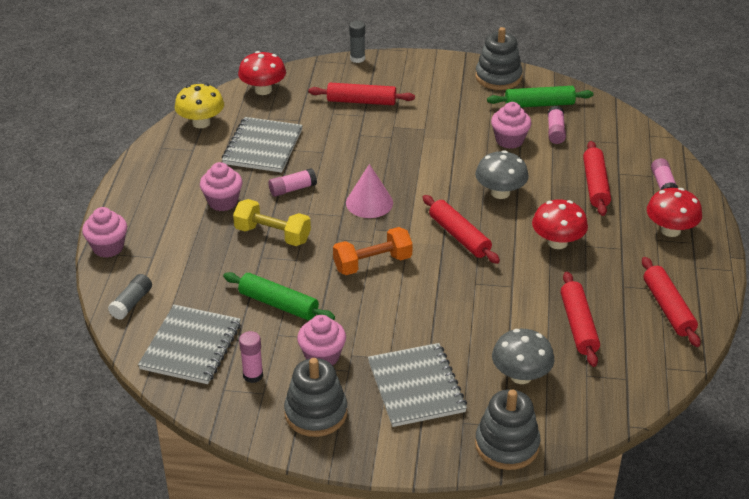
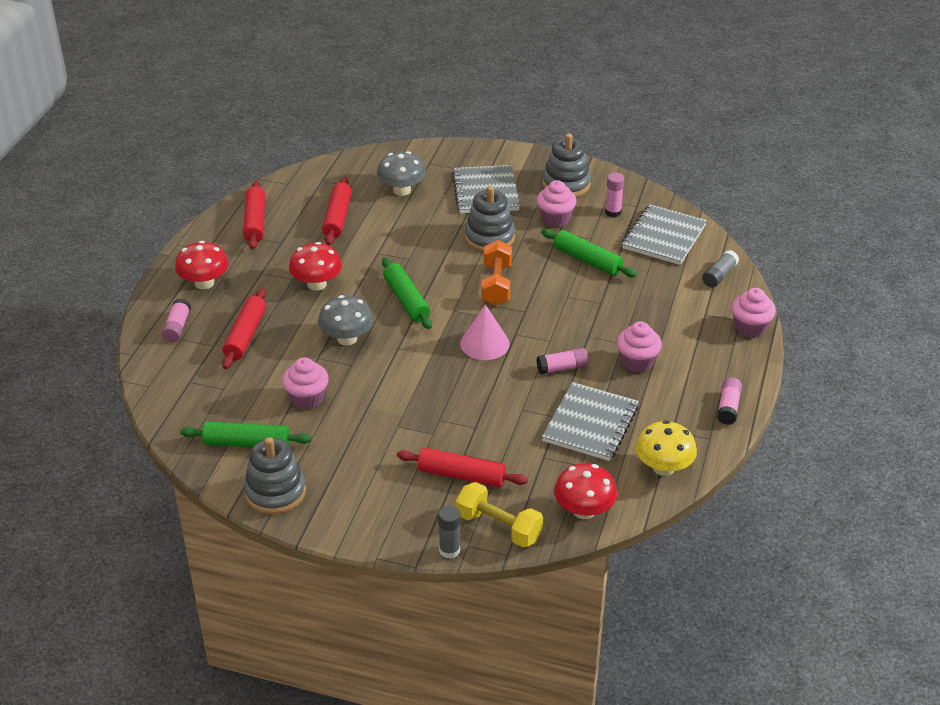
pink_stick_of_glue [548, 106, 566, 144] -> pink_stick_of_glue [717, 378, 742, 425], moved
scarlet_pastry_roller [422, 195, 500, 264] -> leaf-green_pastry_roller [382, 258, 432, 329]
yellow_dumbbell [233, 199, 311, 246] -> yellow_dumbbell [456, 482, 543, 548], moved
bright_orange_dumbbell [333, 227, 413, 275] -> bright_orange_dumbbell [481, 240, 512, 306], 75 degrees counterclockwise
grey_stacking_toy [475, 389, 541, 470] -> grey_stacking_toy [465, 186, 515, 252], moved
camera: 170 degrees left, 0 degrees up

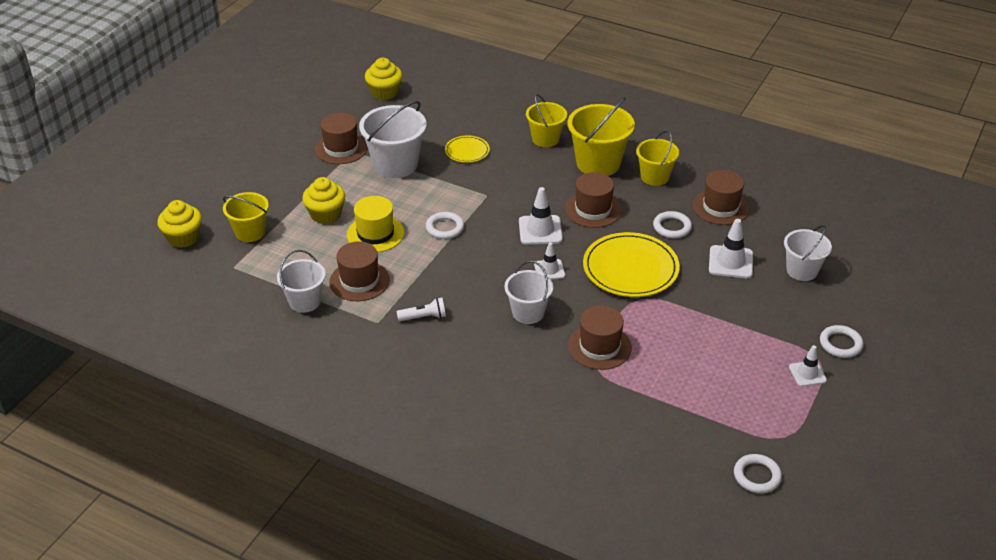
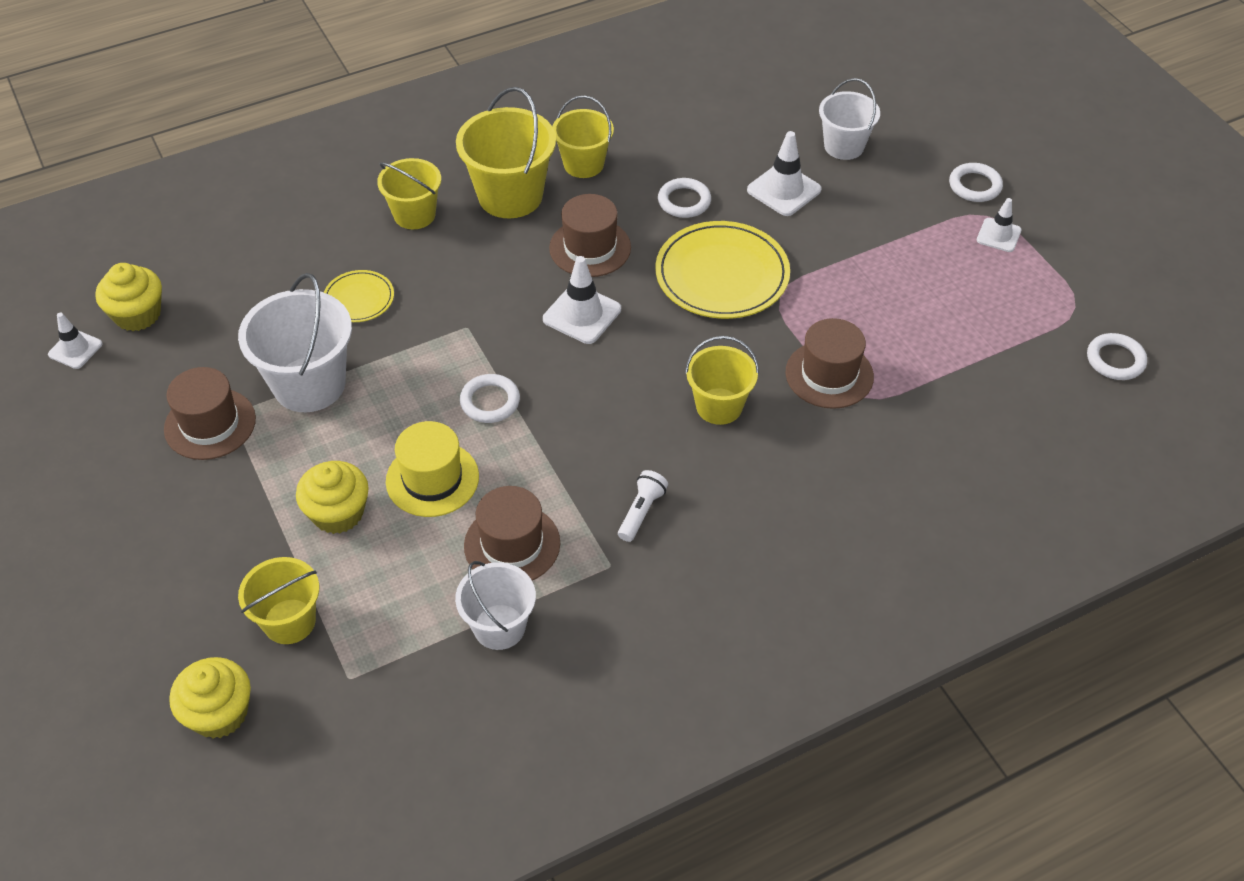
russet_hat [693, 170, 749, 225] -> none
snow-white_traffic_cone [534, 242, 565, 280] -> snow-white_traffic_cone [48, 313, 103, 369], moved
snow-white_sand_bucket [504, 261, 553, 324] -> yellow_sand_bucket [685, 336, 759, 425]
camera: 55 degrees left, 10 degrees up

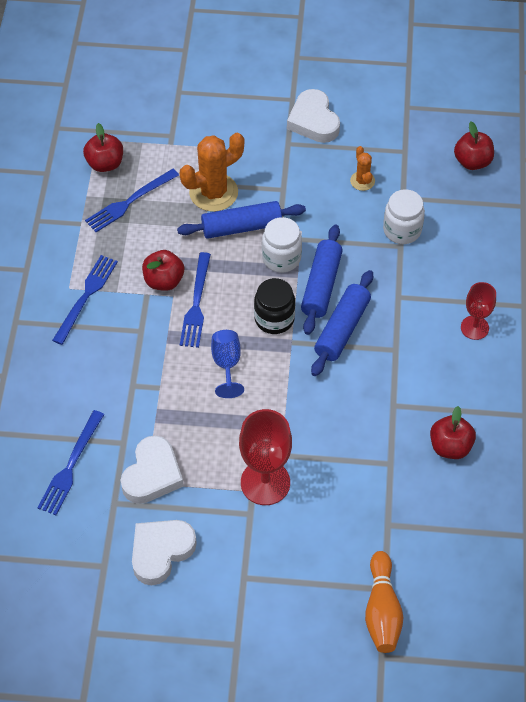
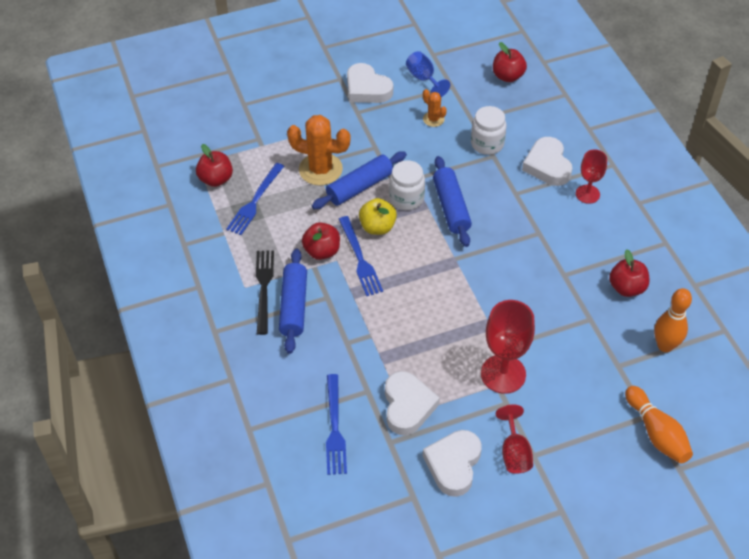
bright_orange_saguaro_cactus [180, 133, 244, 212] -> bright_orange_saguaro_cactus [287, 115, 351, 186], 75 degrees clockwise
blue_table_fork [52, 255, 118, 345] -> ebony_table_fork [256, 250, 274, 335]
blue_pastry_roller [311, 270, 373, 376] -> blue_pastry_roller [279, 249, 307, 354], moved
ebony_preserve_jar [254, 278, 295, 334] -> none
blue_wine_glass [211, 330, 244, 398] -> blue_wine_glass [406, 51, 450, 97], moved
none -> snow-white_love_heart [522, 137, 573, 186]
none -> yellow_toy_apple [359, 198, 397, 235]
none -> bright_orange_skittle [654, 288, 692, 352]
none -> scarlet_wine_glass [496, 404, 533, 474]
camera: 25 degrees left, 5 degrees down

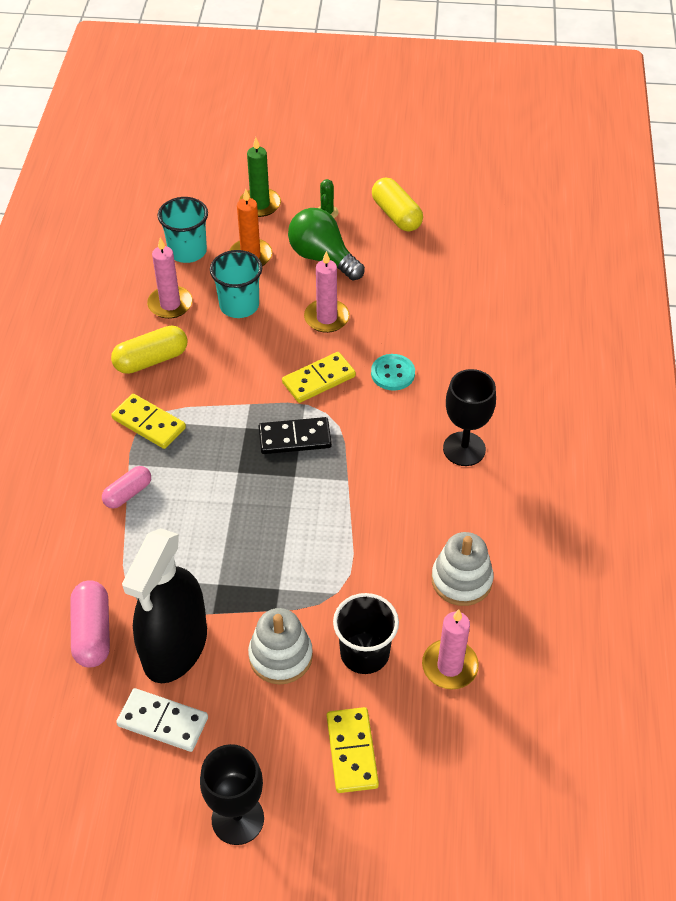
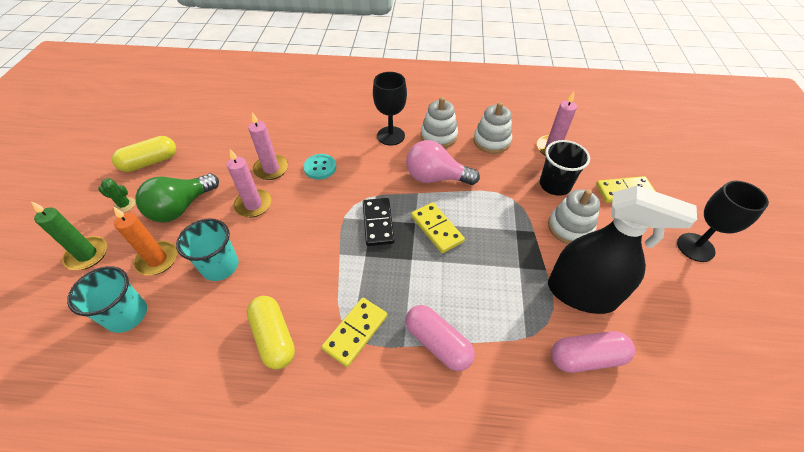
pink_candle [147, 238, 193, 319] -> pink_candle [248, 112, 288, 180], moved
yellow_domino_piece [282, 352, 356, 403] -> yellow_domino_piece [411, 202, 465, 253], moved
pink_pill [102, 466, 151, 508] -> pink_pill [405, 305, 475, 371], x1.51
snow-white_domino_piece [116, 688, 208, 752] -> none
none -> snow-white_stacking_toy [421, 97, 458, 148]
none -> pink_light_bulb [406, 140, 480, 185]
camera: 90 degrees left, 0 degrees up

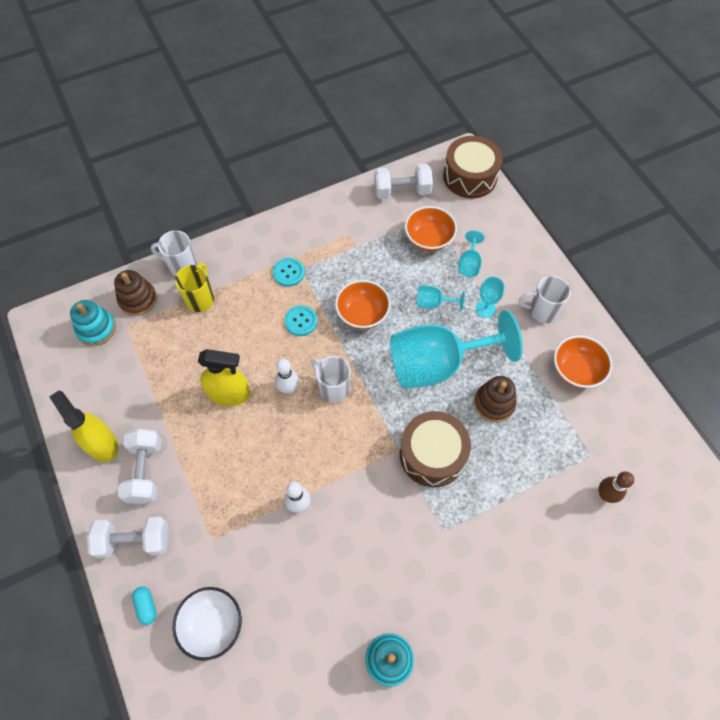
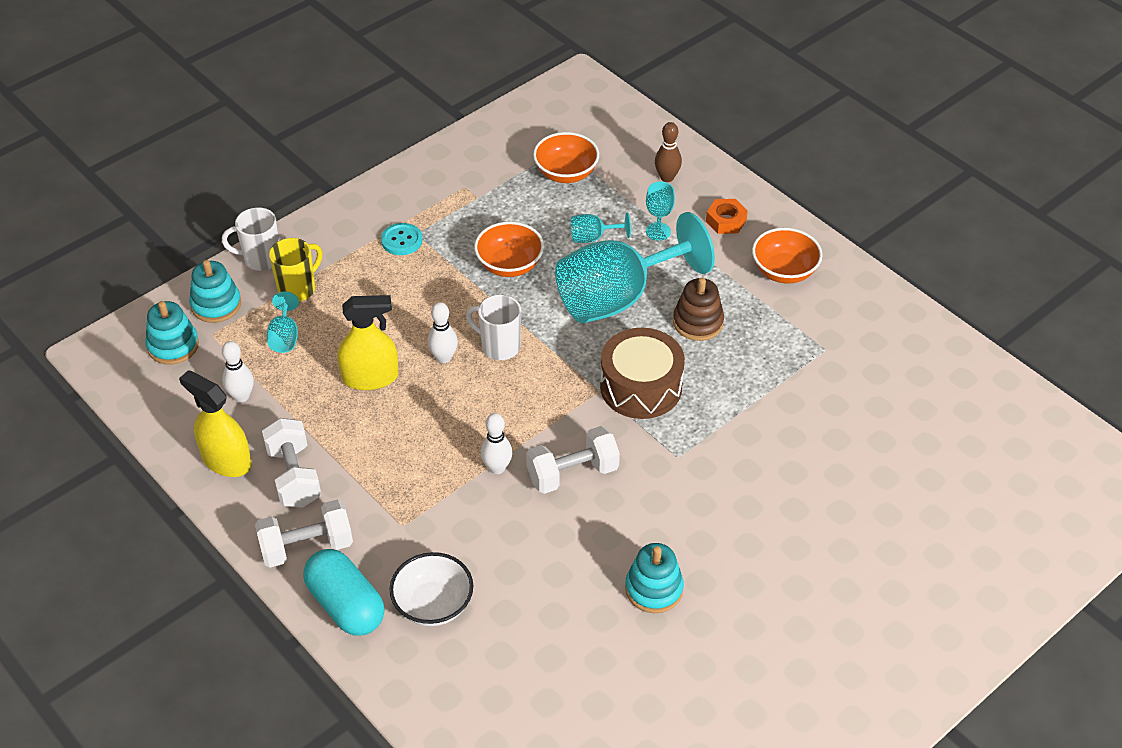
russet_snare_drum [443, 136, 503, 198] -> none
snow-white_dumbbell [374, 164, 433, 199] -> snow-white_dumbbell [526, 426, 620, 494], moved
aqua_wine_glass [459, 230, 484, 277] -> aqua_wine_glass [267, 291, 299, 353], moved
yellow_coffee_mug [175, 263, 214, 312] -> yellow_coffee_mug [269, 238, 322, 302], 45 degrees clockwise
russet_stacking_toy [114, 270, 157, 316] -> aqua_stacking_toy [189, 260, 241, 323]
snow-white_coffee_mug [519, 276, 571, 323] -> bright_orange_hexagon_nut [706, 199, 748, 234]
aqua_shirt_button [284, 306, 318, 336] -> none
russet_skittle [598, 471, 634, 503] -> russet_skittle [655, 122, 682, 182], moved
aqua_pill [132, 586, 157, 625] -> aqua_pill [303, 549, 385, 636], x2.21
none -> snow-white_skittle [222, 341, 254, 402]
camera: 15 degrees left, 15 degrees down

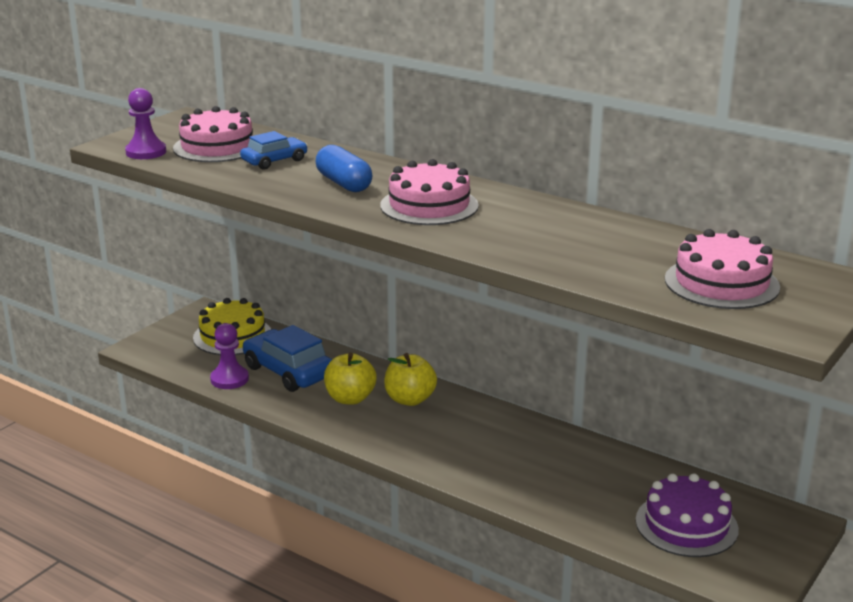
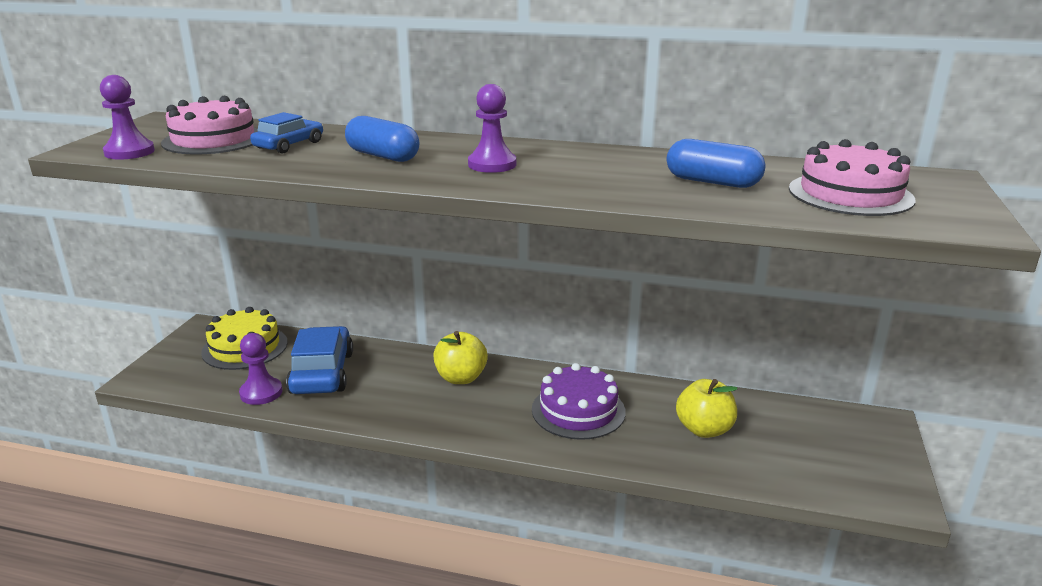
pink_gateau [380, 159, 479, 225] -> royal_purple_chess_pawn [468, 84, 516, 173]
blue_automobile [243, 325, 332, 392] -> blue_automobile [286, 326, 353, 394], 60 degrees clockwise
yellow_toy_apple [324, 353, 377, 405] -> yellow_toy_apple [676, 379, 737, 438], moved
royal_purple_gateau [635, 473, 739, 557] -> royal_purple_gateau [532, 363, 626, 440], moved
none -> blue_pill [667, 139, 766, 188]
camera: 20 degrees left, 0 degrees up

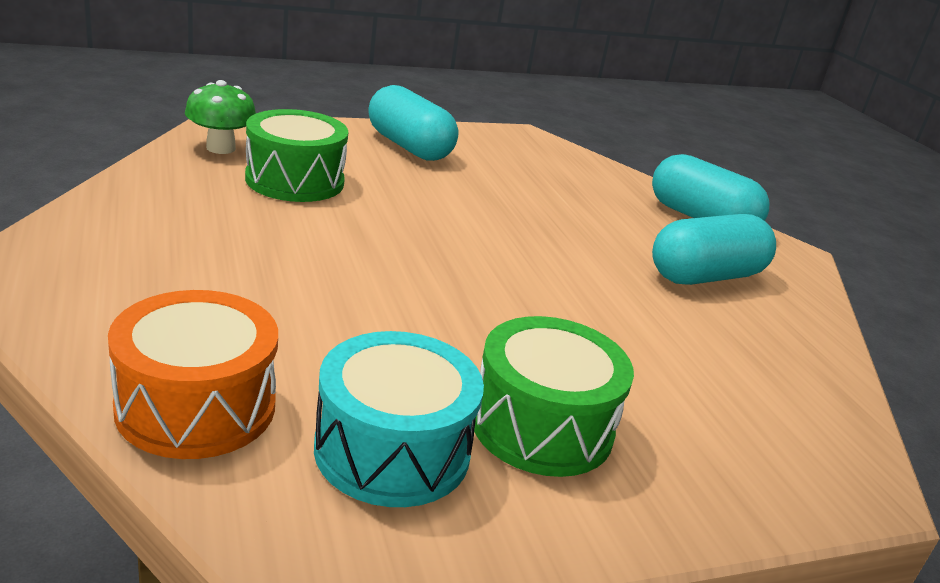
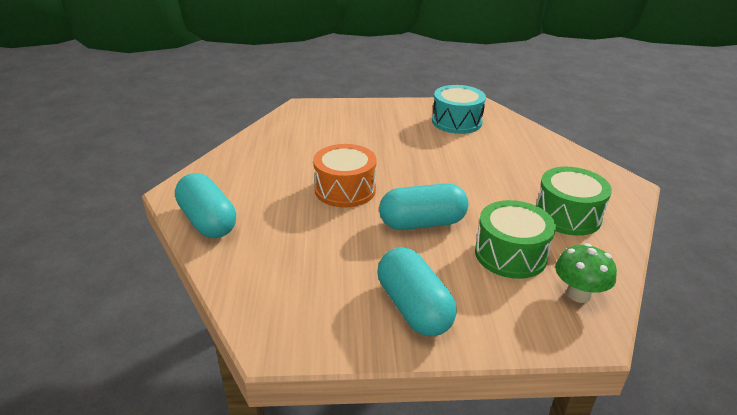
aqua_pill [652, 214, 776, 285] -> aqua_pill [379, 183, 469, 230], moved
bright_orange_snare_drum [108, 290, 278, 459] -> bright_orange_snare_drum [313, 144, 377, 208], moved
leaf-green_snare_drum [474, 316, 634, 477] -> leaf-green_snare_drum [536, 167, 612, 236], moved
camera: 160 degrees left, 5 degrees up

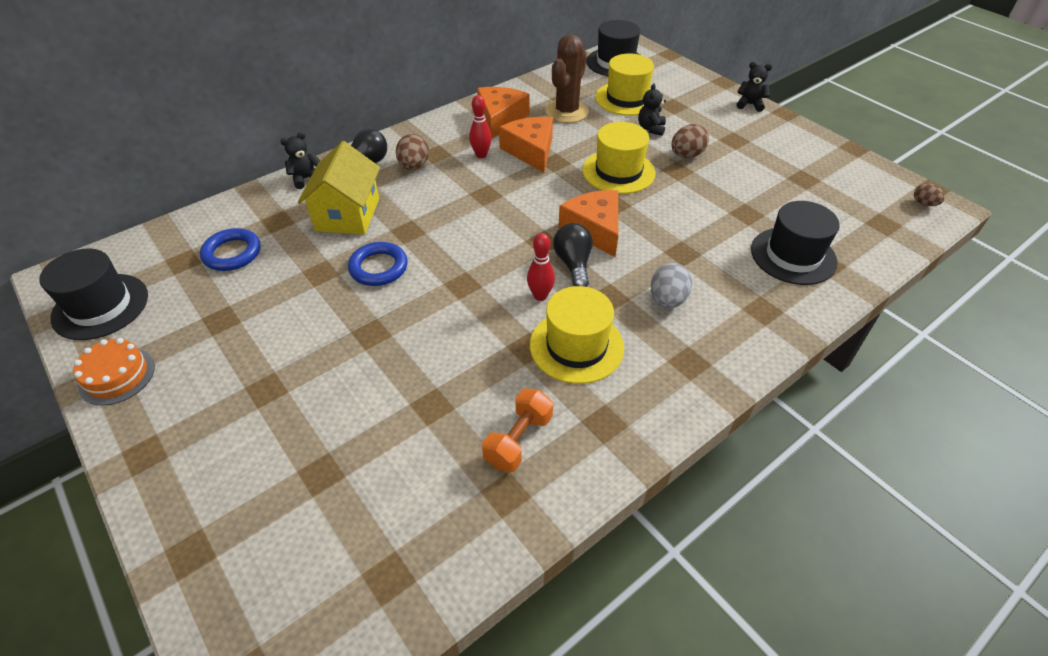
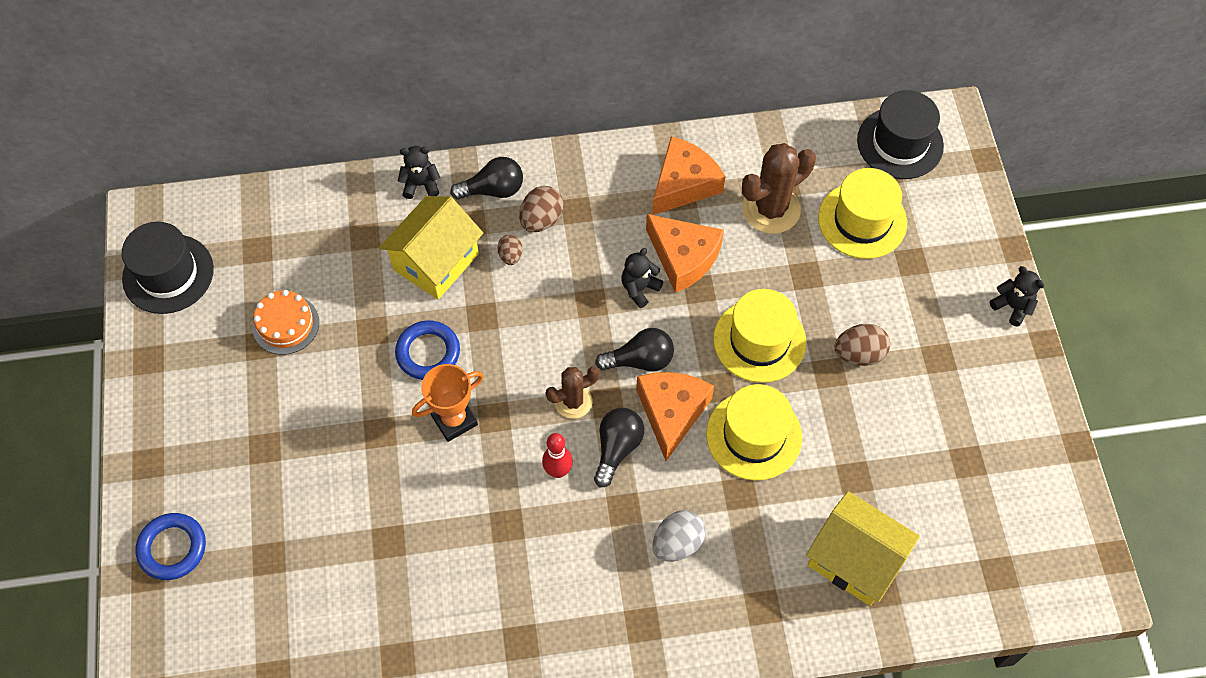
ebony_teddy [638, 83, 666, 136] -> ebony_teddy [621, 248, 663, 308], moved
scarlet_skittle [469, 95, 492, 158] -> none
bright_orange_cheese_wedge [499, 117, 553, 173] -> bright_orange_cheese_wedge [646, 214, 724, 293], 120 degrees clockwise
russet_egg [914, 183, 945, 206] -> russet_egg [498, 234, 522, 265], moved
ebony_hat [751, 201, 840, 285] -> yellow_toy_house [806, 491, 920, 606]
blue_hoop [200, 228, 261, 271] -> blue_hoop [135, 513, 206, 580], moved
yellow_hat [530, 286, 624, 384] -> yellow_hat [706, 384, 802, 481], moved
bright_orange_gateau [73, 338, 155, 406] -> bright_orange_gateau [252, 290, 319, 355], moved
bright_orange_dumbbell [482, 389, 553, 473] -> none
none -> ebony_light_bulb [595, 328, 674, 371]
none -> bright_orange_trophy [412, 364, 484, 442]
none -> russet_saguaro_cactus [546, 367, 599, 419]
camera: 30 degrees right, 15 degrees up

